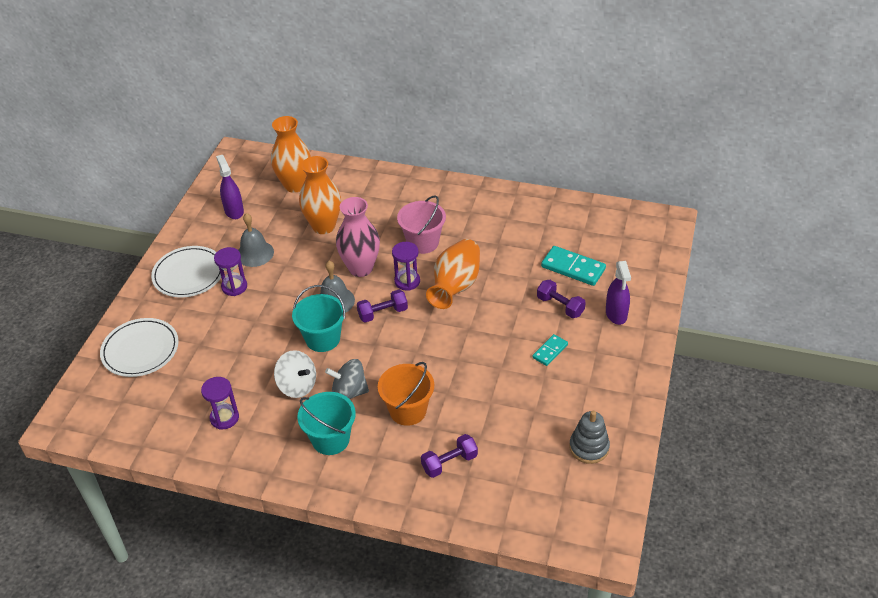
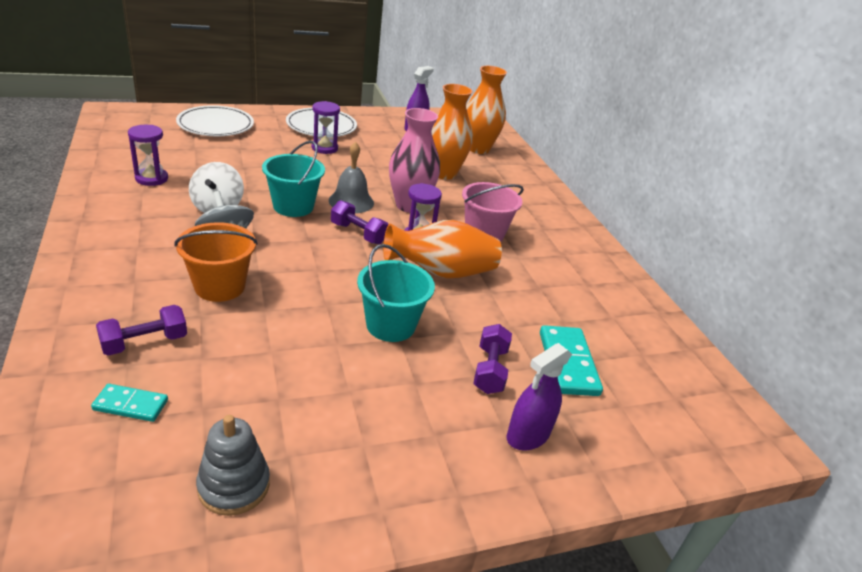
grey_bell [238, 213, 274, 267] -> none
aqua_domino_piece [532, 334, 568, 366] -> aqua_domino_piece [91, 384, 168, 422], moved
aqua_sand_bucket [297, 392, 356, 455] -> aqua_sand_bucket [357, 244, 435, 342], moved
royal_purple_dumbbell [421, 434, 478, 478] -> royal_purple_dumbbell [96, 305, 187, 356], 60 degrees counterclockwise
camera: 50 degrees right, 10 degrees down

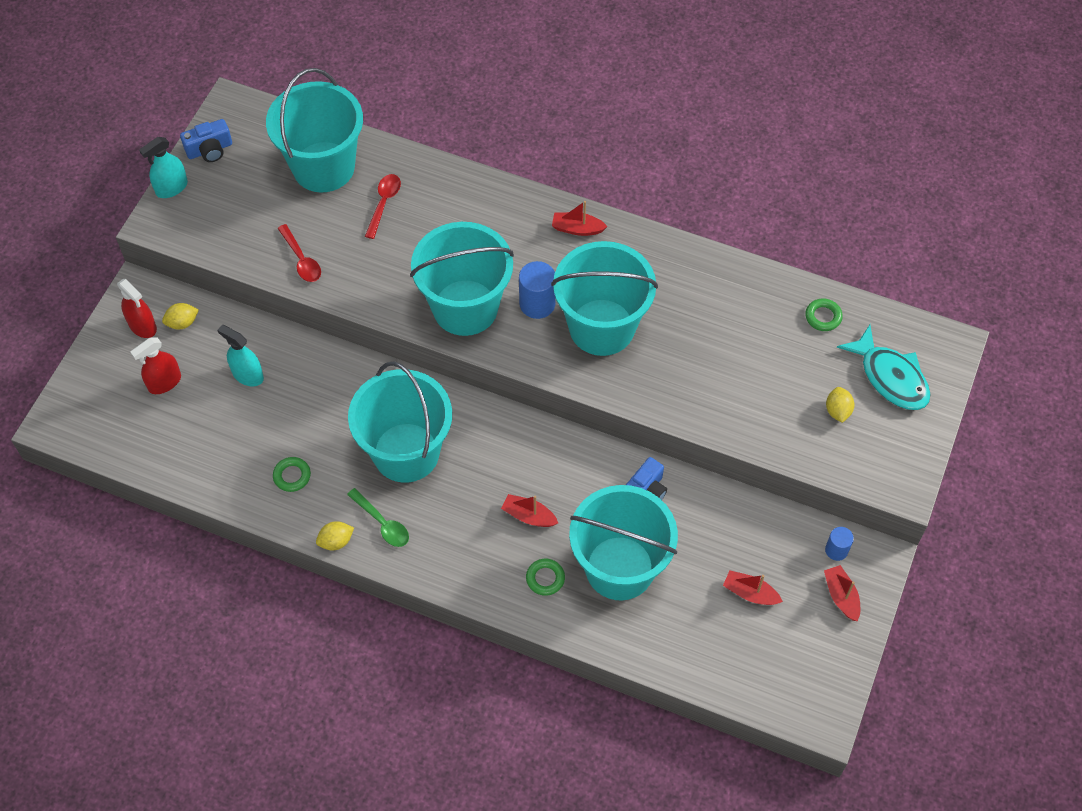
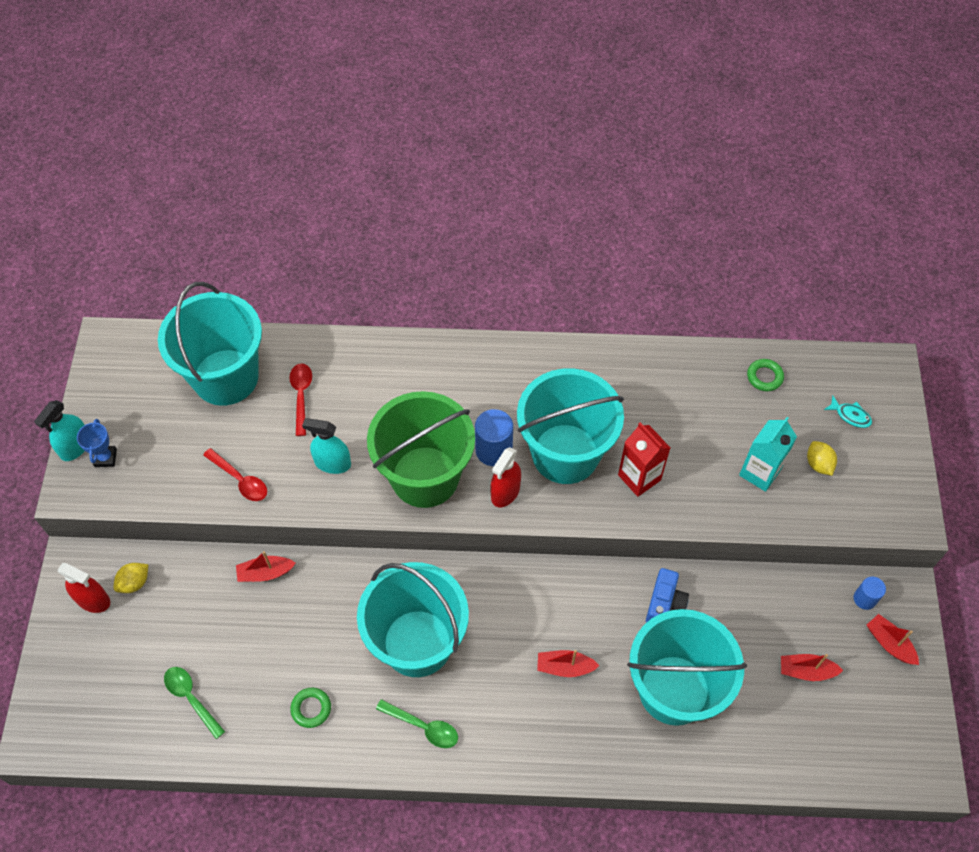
blue_photo_camera [180, 119, 232, 162] -> none
scarlet_toy_boat [552, 201, 608, 236] -> scarlet_toy_boat [236, 551, 296, 582], moved
aqua_sand_bucket [410, 222, 514, 336] -> leaf-green_sand_bucket [367, 391, 475, 508]
aqua_spray_cleaner [217, 325, 264, 386] -> aqua_spray_cleaner [302, 418, 351, 474], moved
aqua_toy_fish [837, 325, 930, 410] -> aqua_toy_fish [824, 395, 872, 428], x0.46
scarlet_spray_cleaner [130, 338, 181, 394] -> scarlet_spray_cleaner [490, 447, 521, 507], moved
yellow_citrus_fruit [316, 521, 354, 550] -> none
leaf-green_hoop [526, 559, 565, 596] -> none
none -> aqua_carton [739, 417, 797, 492]
none -> blue_trophy [77, 419, 117, 467]
none -> scarlet_carton [618, 422, 670, 497]
none -> leaf-green_tablespoon [164, 667, 225, 739]
camera: 20 degrees left, 0 degrees up

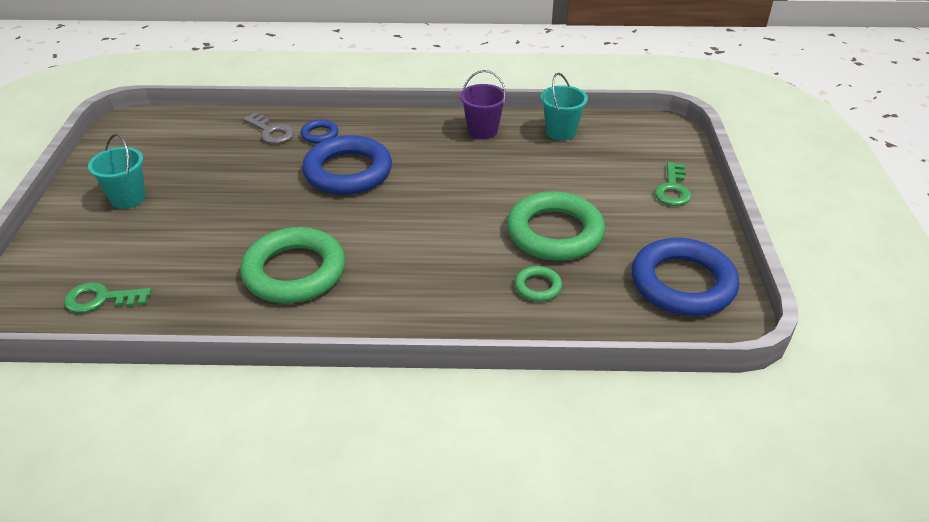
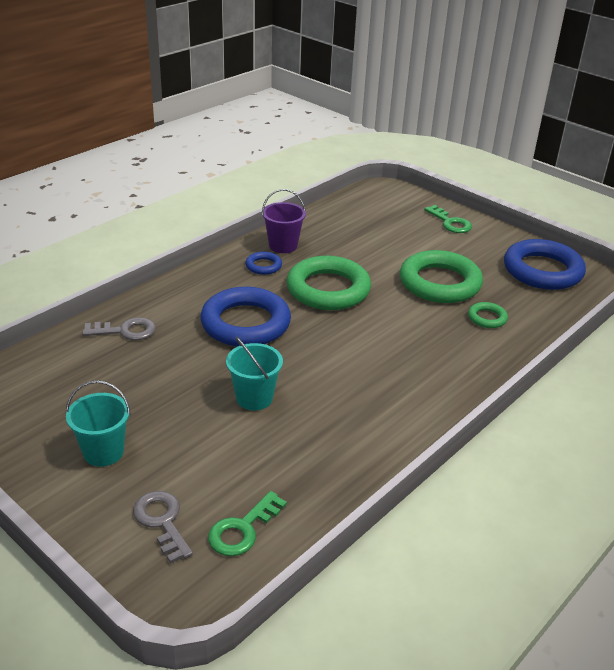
aqua_sand_bucket [541, 73, 588, 141] -> aqua_sand_bucket [226, 337, 283, 410], moved
blue_hoop [300, 119, 338, 144] -> blue_hoop [245, 251, 282, 275], moved
leaf-green_hoop [240, 227, 346, 303] -> leaf-green_hoop [286, 256, 371, 310], moved
none -> grey_key [133, 491, 193, 563]
camera: 50 degrees left, 5 degrees down

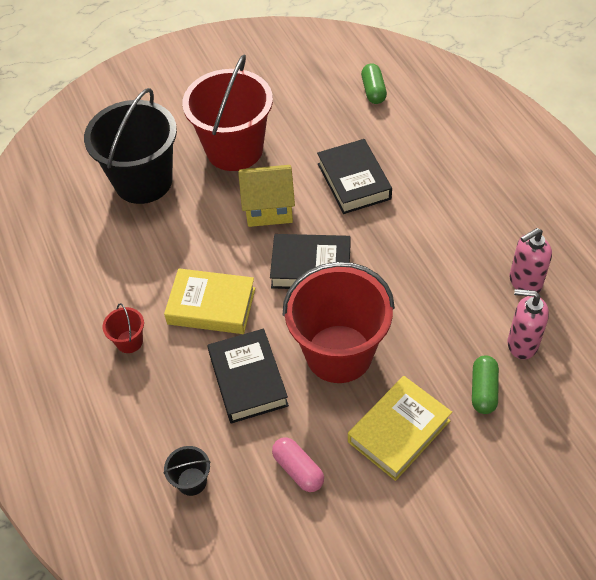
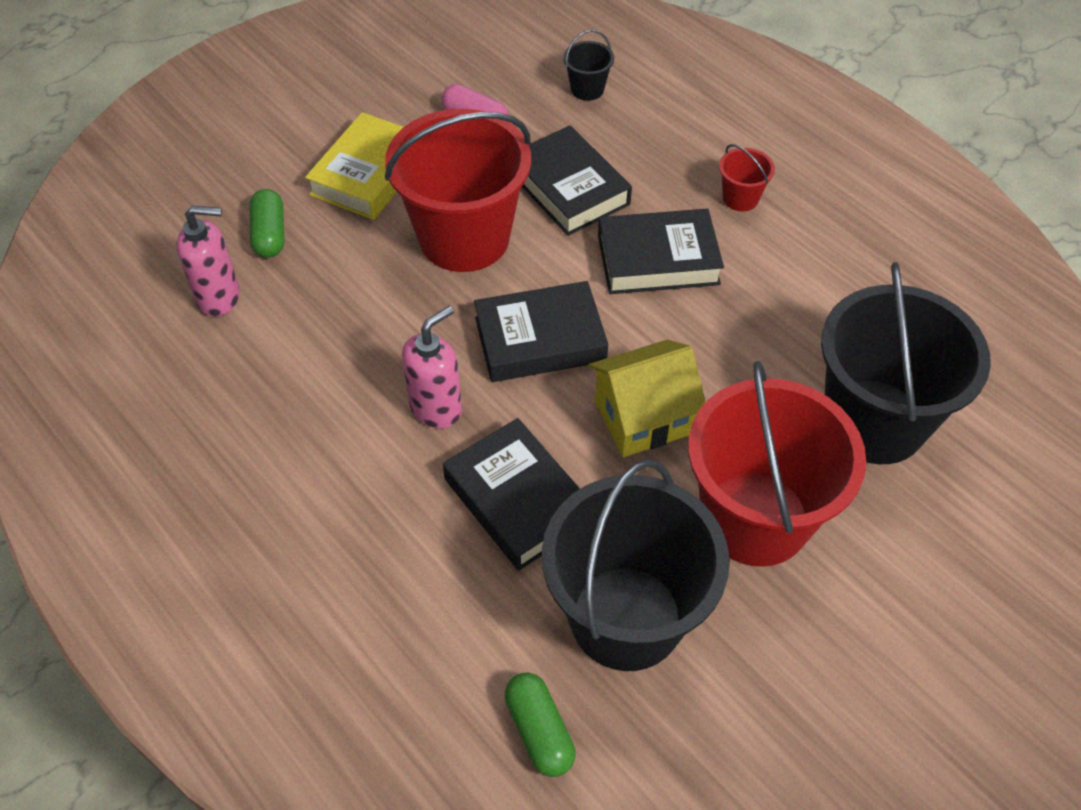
pink_soap_pump [510, 228, 552, 293] -> pink_soap_pump [402, 306, 462, 429], moved
yellow_hardcover [164, 268, 255, 334] -> ebony_hardcover [598, 209, 724, 294]
none -> ebony_sand_bucket [542, 459, 730, 671]
camera: 160 degrees right, 0 degrees up

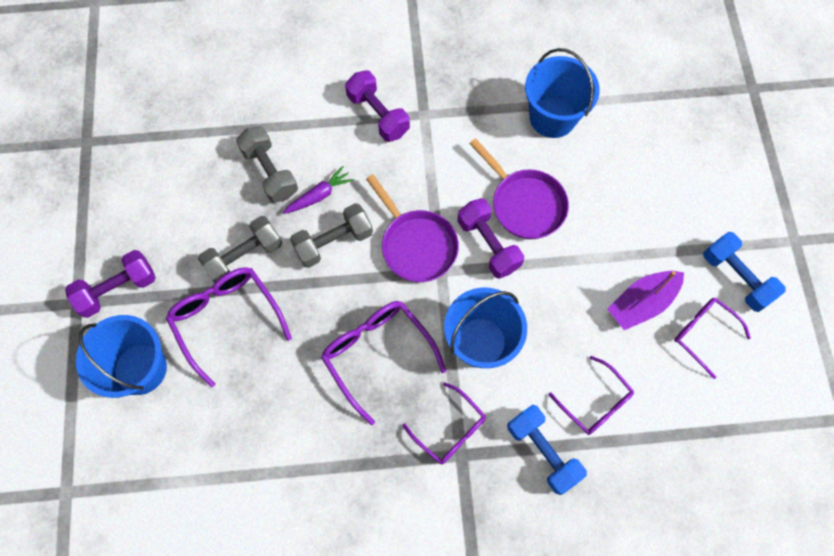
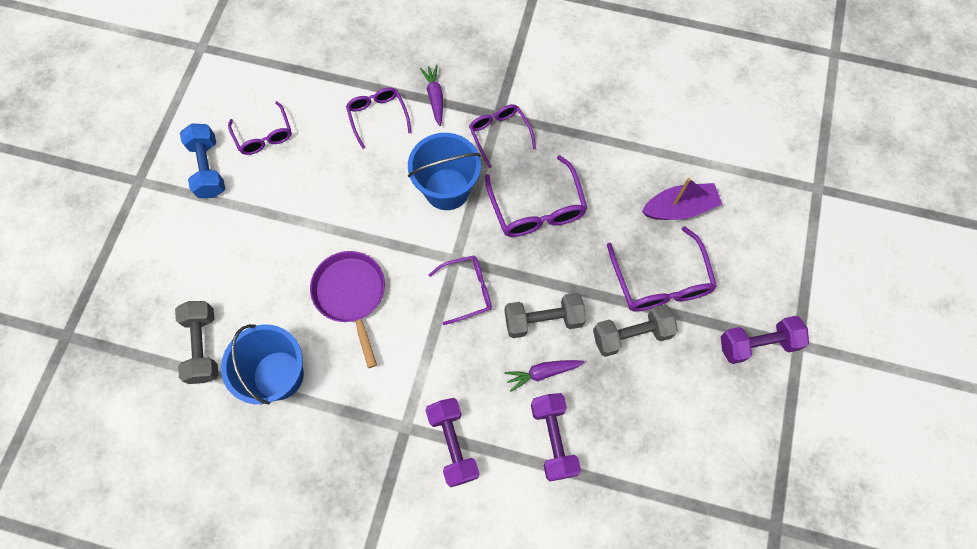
grey_dumbbell [236, 126, 298, 203] -> grey_dumbbell [175, 301, 218, 384], moved
royal_purple_frying_pan [366, 174, 459, 282] -> royal_purple_eyeglasses [429, 256, 492, 325]
royal_purple_dumbbell [458, 198, 524, 279] -> royal_purple_dumbbell [531, 393, 581, 482], moved
royal_purple_toy_boat [608, 271, 684, 330] -> royal_purple_toy_boat [642, 178, 722, 220], moved
blue_sand_bucket [76, 315, 167, 398] -> none
blue_dumbbell [507, 405, 587, 495] -> royal_purple_carrot [420, 65, 443, 126]
camera: 160 degrees left, 0 degrees up

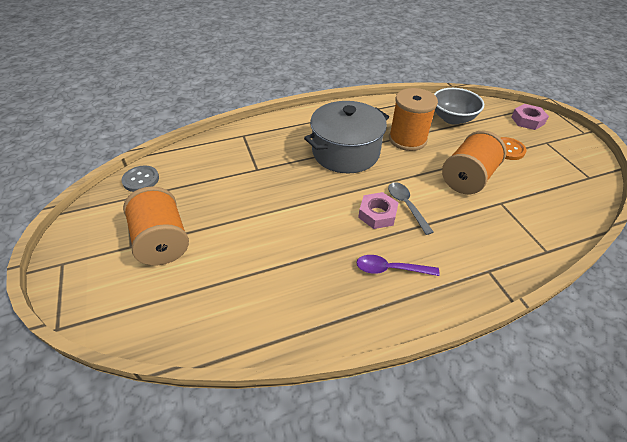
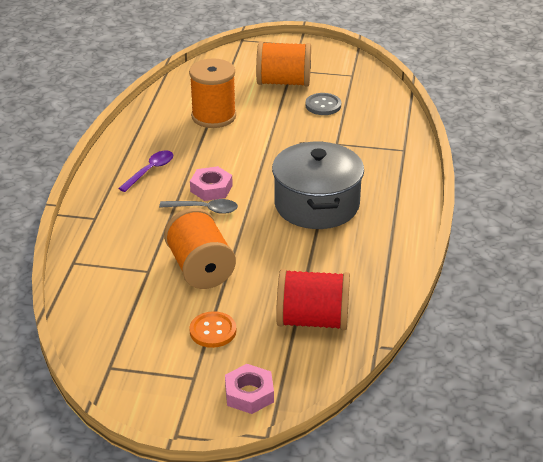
bright_orange_spool [389, 88, 438, 151] -> bright_orange_spool [189, 58, 236, 128], moved
grey_serving_bowl [434, 88, 484, 125] -> scarlet_spool [276, 269, 350, 330]
grey_shirt_button [121, 166, 159, 192] -> grey_shirt_button [305, 93, 341, 115], moved
camera: 120 degrees right, 10 degrees down

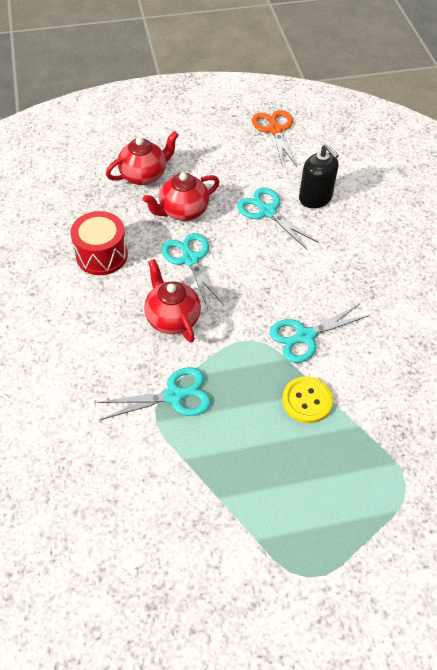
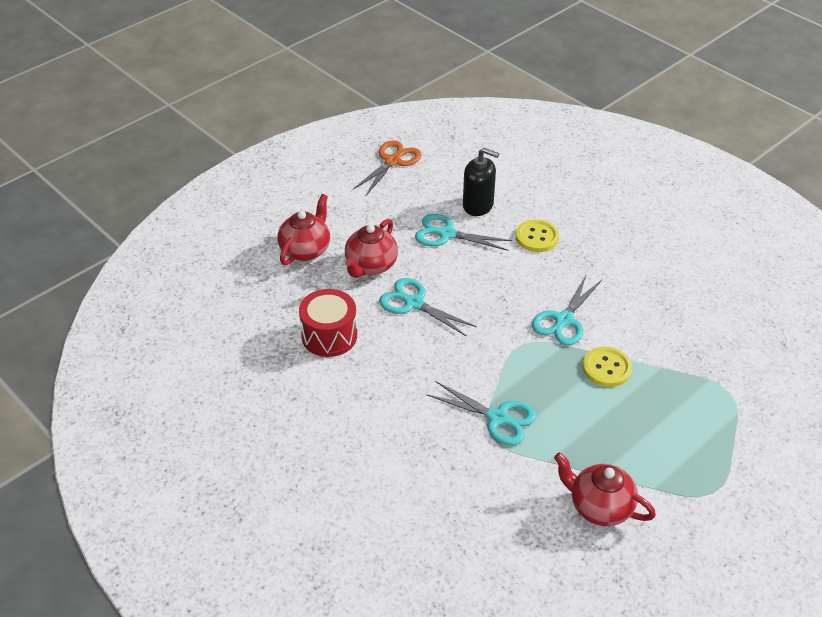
bright_orange_scissors [252, 110, 297, 167] -> bright_orange_scissors [353, 140, 422, 195], 75 degrees clockwise
scarlet_teapot [144, 259, 201, 343] -> scarlet_teapot [554, 453, 656, 526], moved
aqua_scissors [98, 367, 211, 420] -> aqua_scissors [426, 381, 536, 445], 75 degrees clockwise
none -> yellow_shirt_button [516, 219, 559, 252]
camera: 30 degrees left, 10 degrees down

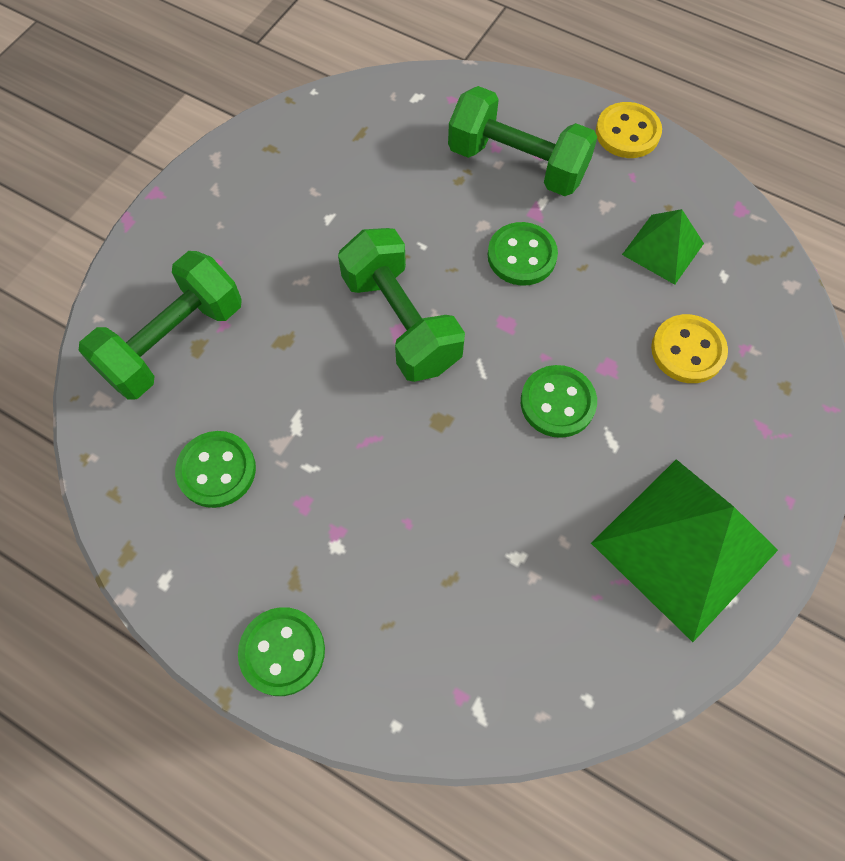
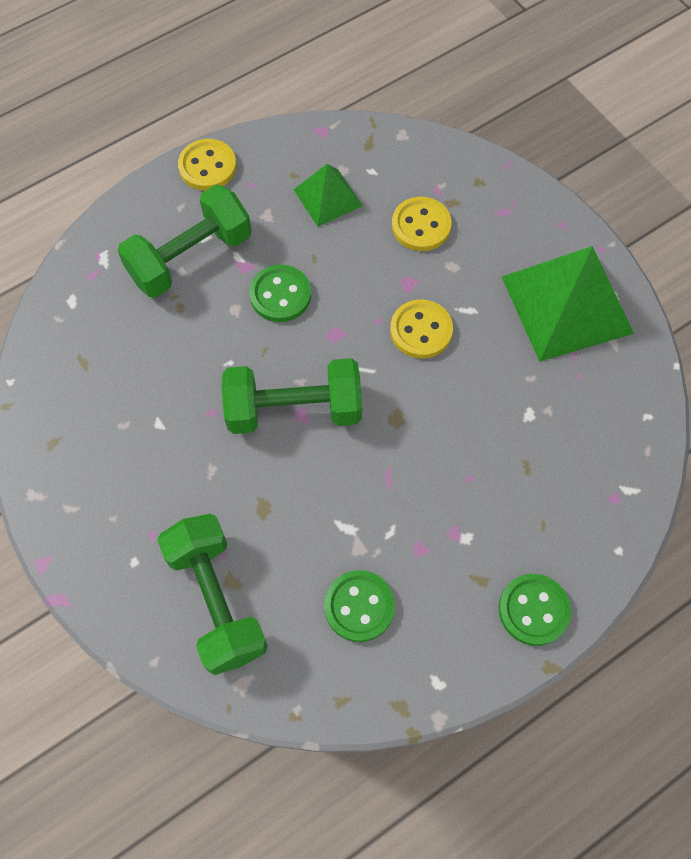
leaf-green_shirt_button [521, 365, 597, 438] -> yellow_shirt_button [390, 299, 453, 359]
camera: 65 degrees left, 0 degrees up

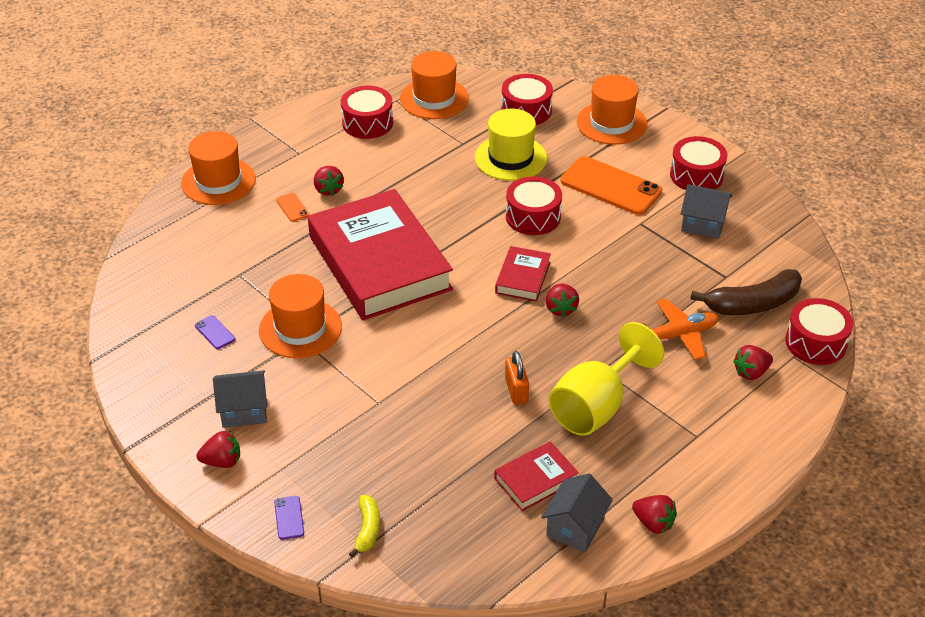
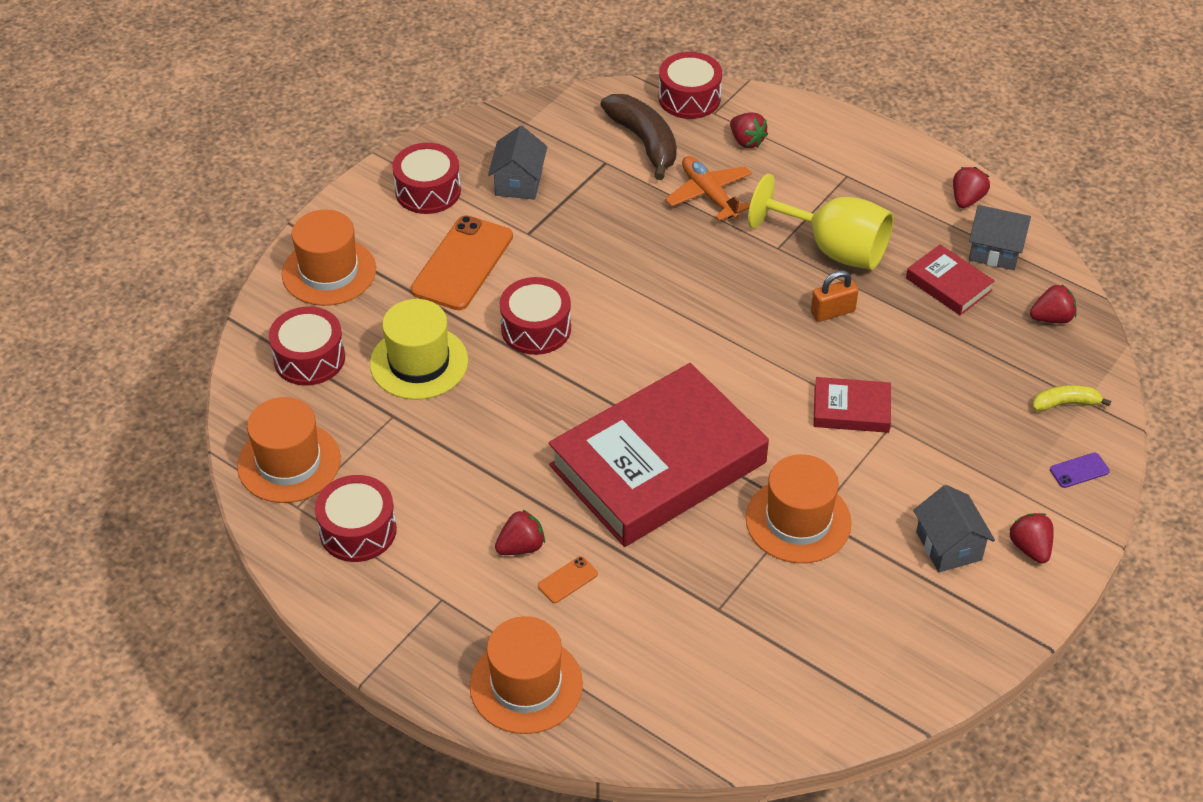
scarlet_hardcover [495, 246, 551, 302] -> scarlet_hardcover [813, 377, 891, 433], moved
scarlet_berry [546, 283, 579, 317] -> scarlet_berry [1030, 284, 1077, 323], moved
royal_purple_phone [195, 315, 235, 349] -> none
camera: 100 degrees left, 5 degrees up

